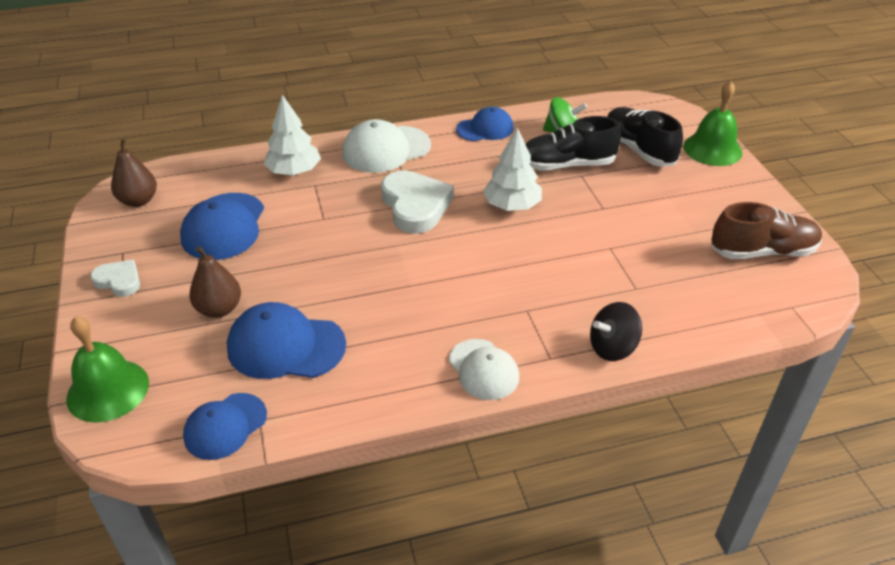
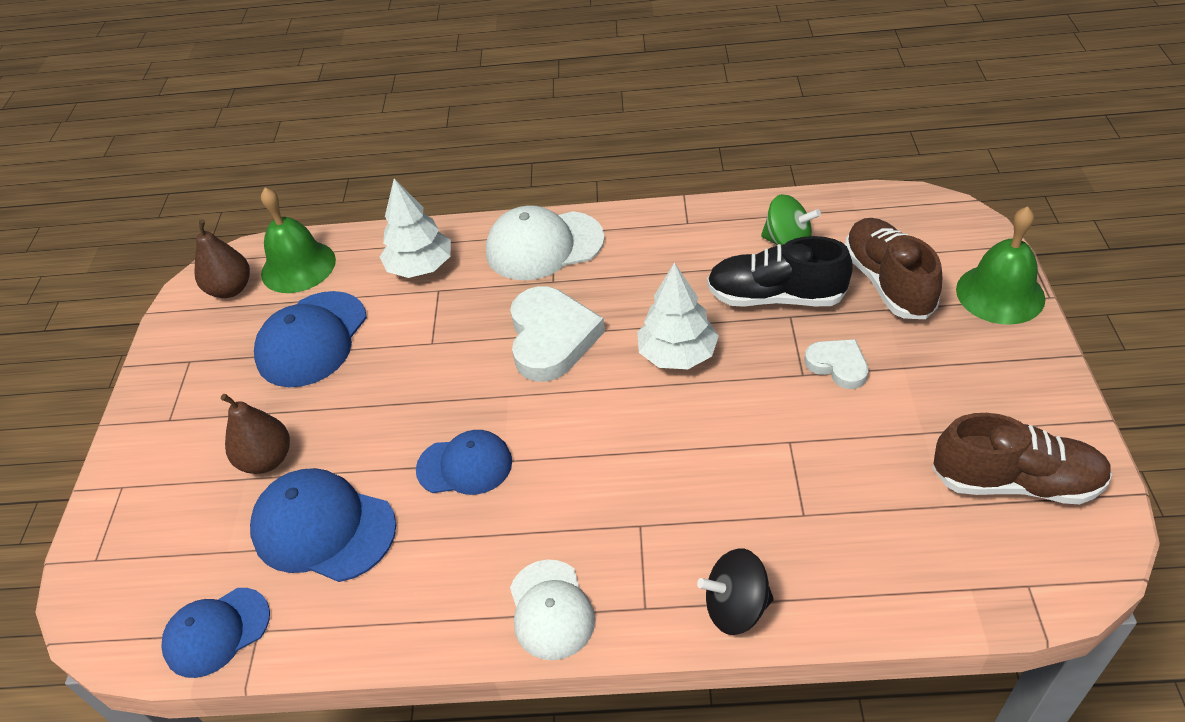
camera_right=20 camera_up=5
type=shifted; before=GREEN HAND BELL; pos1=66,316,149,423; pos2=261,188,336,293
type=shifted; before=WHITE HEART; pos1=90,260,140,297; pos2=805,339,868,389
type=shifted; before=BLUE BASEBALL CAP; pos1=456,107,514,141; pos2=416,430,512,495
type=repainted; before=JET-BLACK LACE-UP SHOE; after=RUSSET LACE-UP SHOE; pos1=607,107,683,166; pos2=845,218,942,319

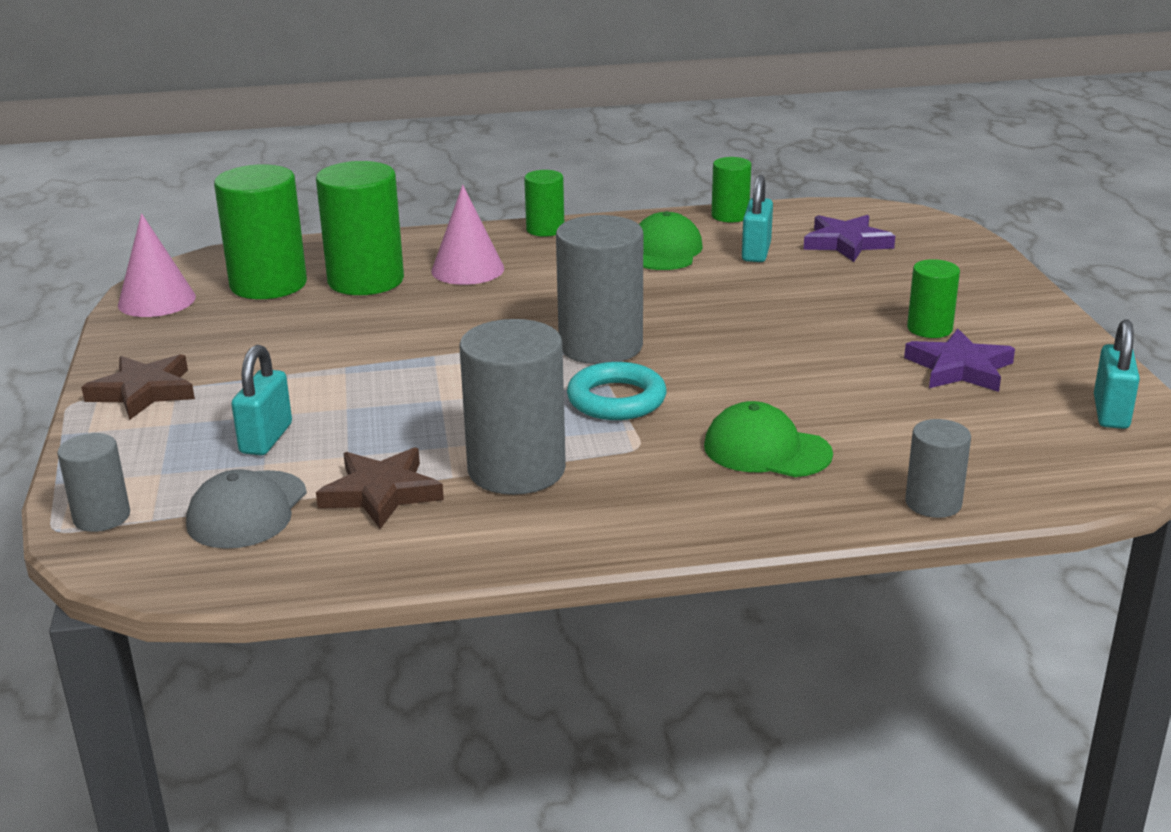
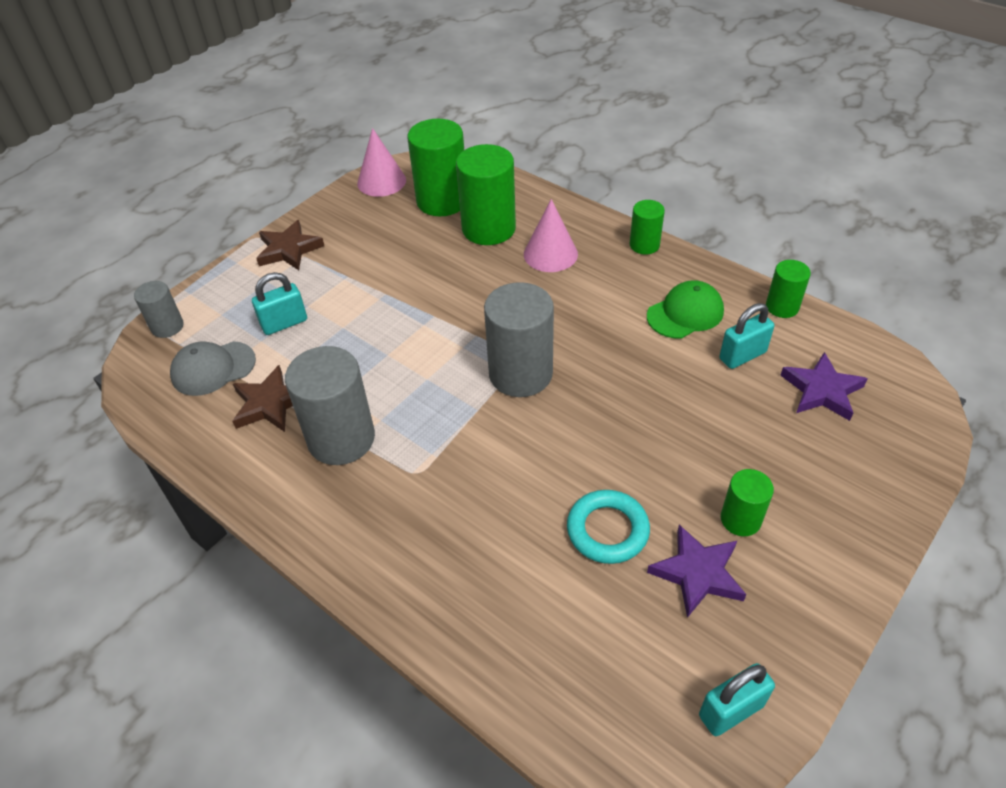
camera_right=50 camera_up=20
type=gone; before=GREEN BASEBALL CAP; pos1=704,401,833,477
type=gone; before=ASH-GREY CYLINDER SHAPE; pos1=905,419,971,518
type=shifted; before=TEAL RING; pos1=567,362,666,420; pos2=567,490,650,564

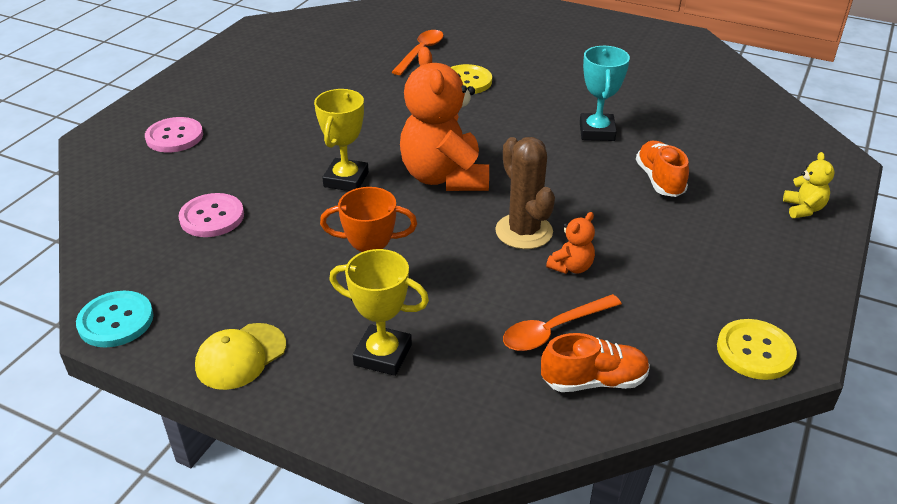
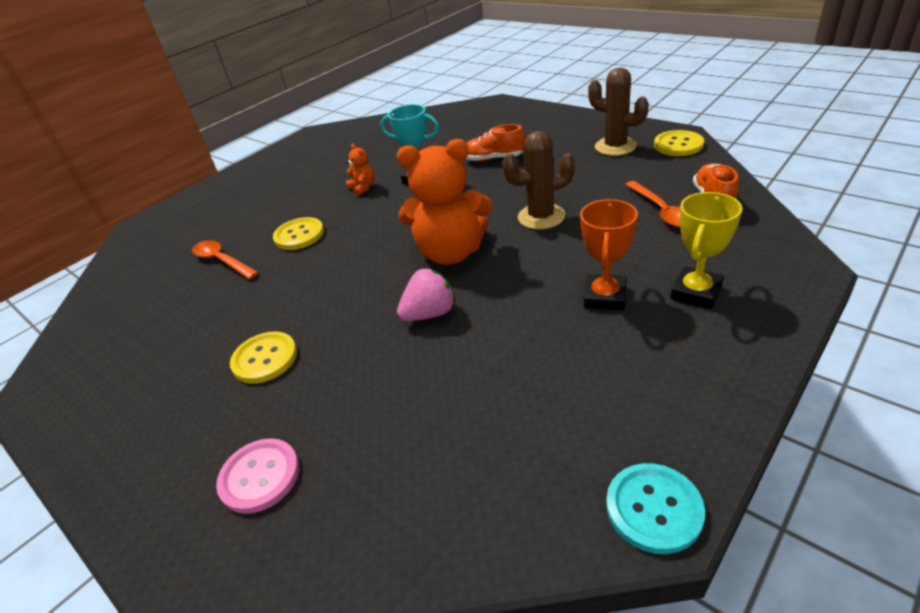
camera_right=-70 camera_up=0
type=gone; before=ROSE-PINK BUTTON; pos1=178,193,244,237
type=gone; before=GOLDEN BASEBALL CAP; pos1=195,323,286,390
type=gone; before=GOLDEN TEDDY; pos1=783,152,835,218
type=new; after=GOLDEN BUTTON; pos2=230,331,297,384
type=new; after=RUSSET PRICKLY PLANT; pos2=588,68,649,156
type=shifted; before=ORANGE-COLOURED TEDDY; pos1=546,212,595,274; pos2=346,144,375,196
type=swapped; before=GOLDEN TROPHY; after=ROSE-PINK BERRY; pos1=314,89,369,191; pos2=397,268,455,321

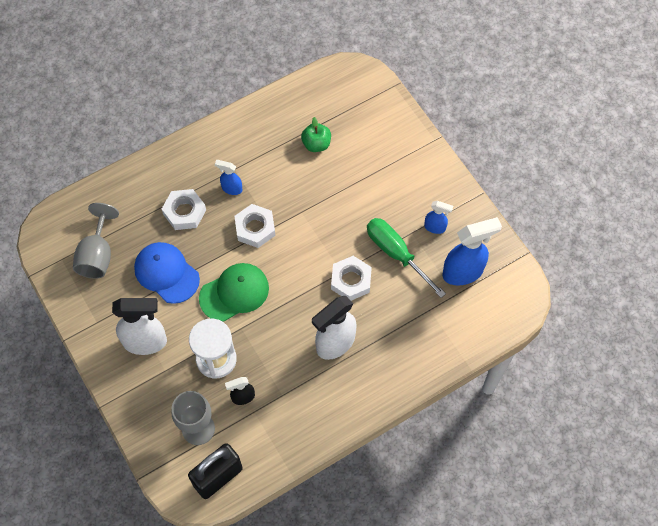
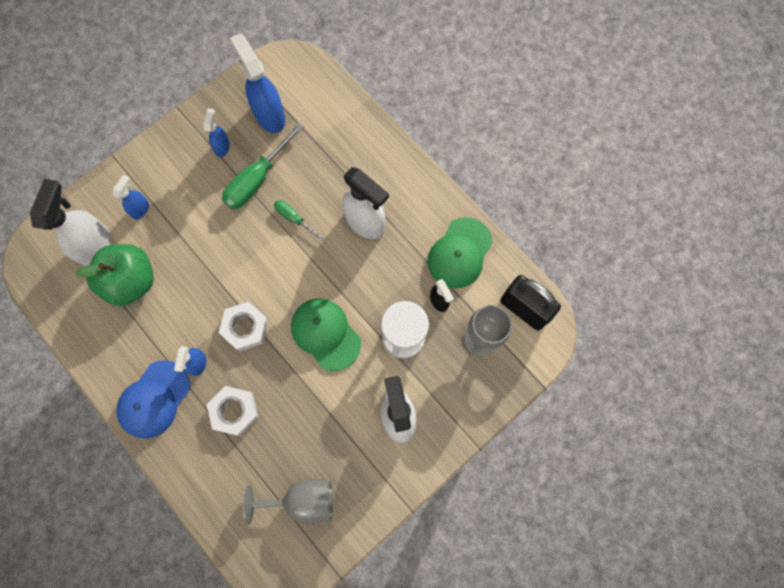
camera_right=-100 camera_up=10
type=new; after=WHITE SPRAYER; pos2=30,179,111,266
type=new; after=BLUE SPRAYER; pos2=113,175,149,219
type=new; after=GREEN BASEBALL CAP; pos2=428,217,493,288
type=shifted; before=BLUE BASEBALL CAP; pos1=134,242,200,304; pos2=117,360,190,439
type=swapped; before=WHITE NUT; after=GREEN HAND SCREWDRIVER; pos1=331,256,372,301; pos2=274,200,323,241
type=scaled; before=GREEN APPLE; pos1=301,117,331,152; pos2=76,244,154,306; scale=1.77

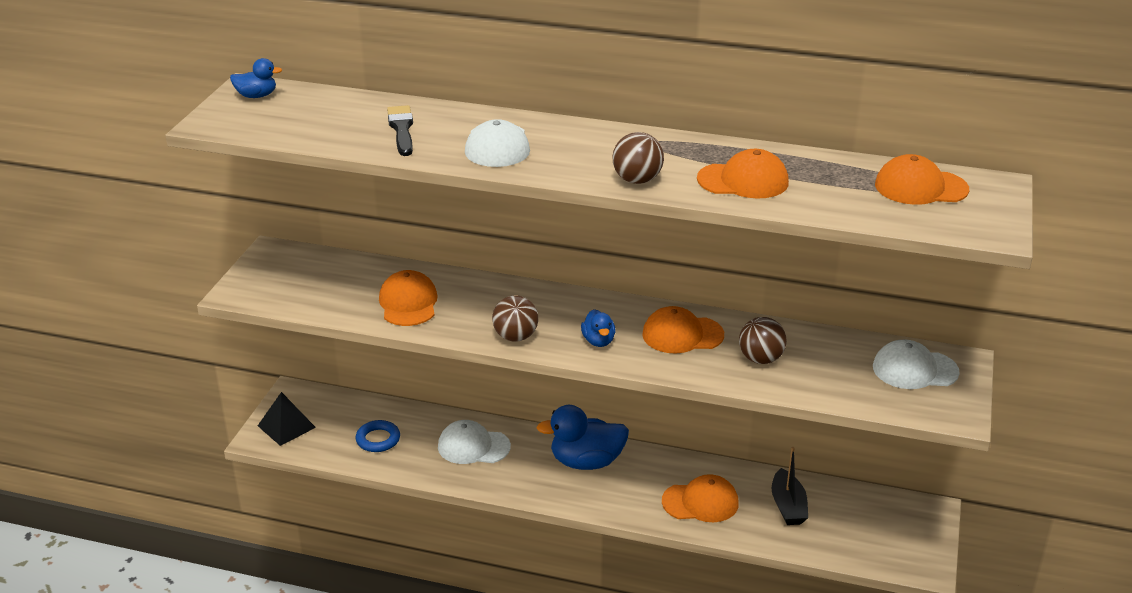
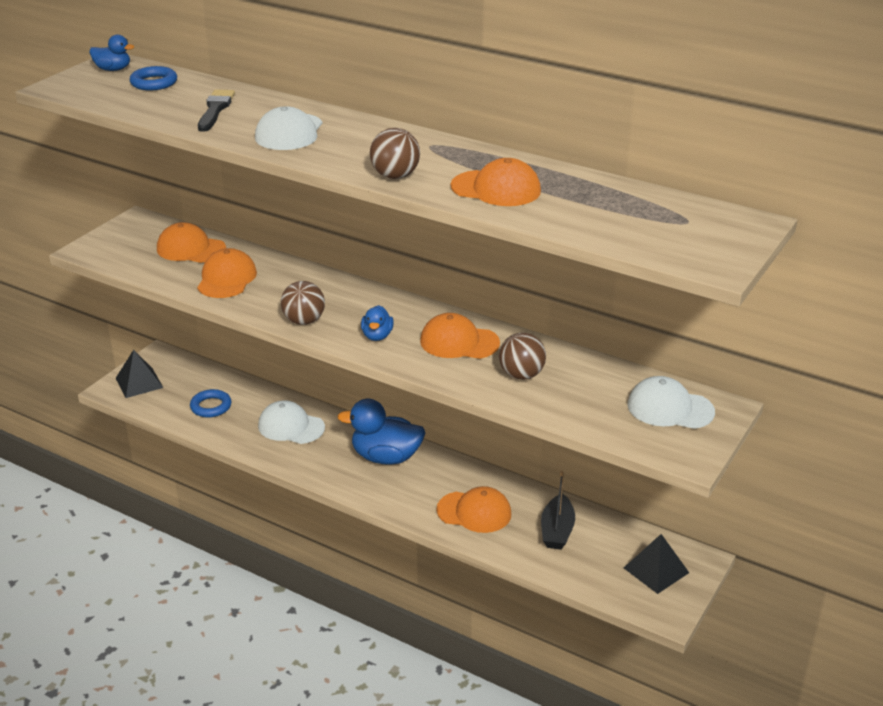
camera_right=15 camera_up=0
type=new; after=BLUE RING; pos2=129,66,177,90
type=new; after=JET-BLACK SOLID PYRAMID; pos2=624,534,689,594
type=shifted; before=ORANGE-COLOURED BASEBALL CAP; pos1=875,154,969,205; pos2=157,222,226,263

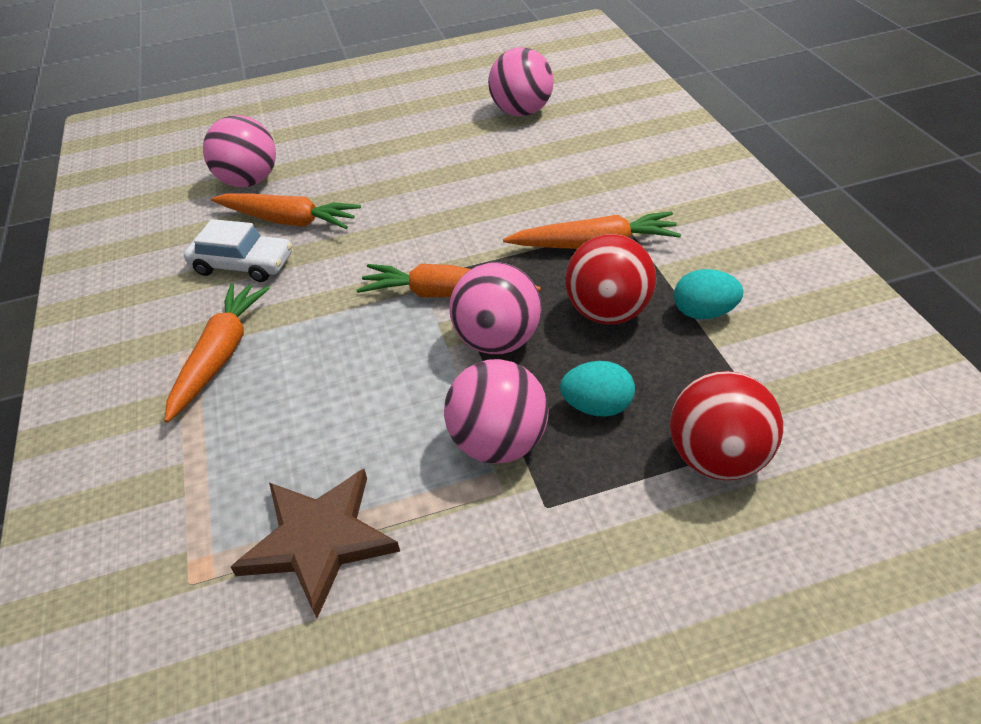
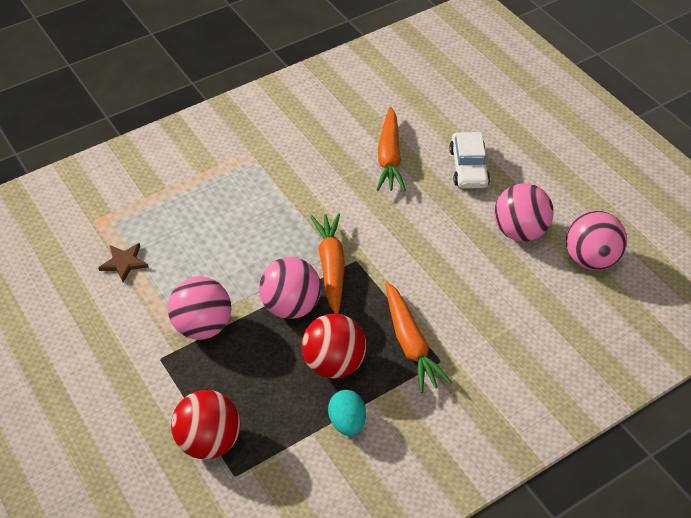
camera_right=70 camera_up=5
type=gone; before=ORANGE-COLOURED ROOT VEGETABLE; pos1=164,283,270,423
type=gone; before=TEAL EGG; pos1=560,361,635,417
type=shifted; before=WHITE AUTOMOBILE; pos1=184,219,292,282; pos2=449,132,490,189
type=shifted; before=ROSE-PINK SPHERE; pos1=203,115,276,187; pos2=494,183,553,242
type=scaled; before=RUSSET STAR SHAPE; pos1=231,469,400,618; pos2=98,243,149,283; scale=0.56

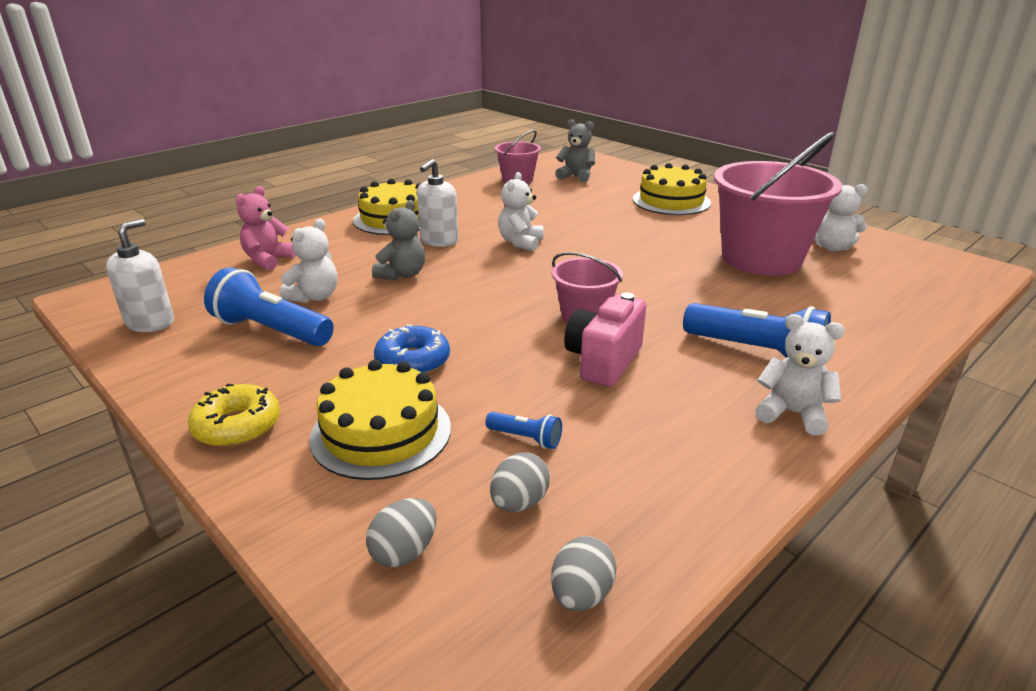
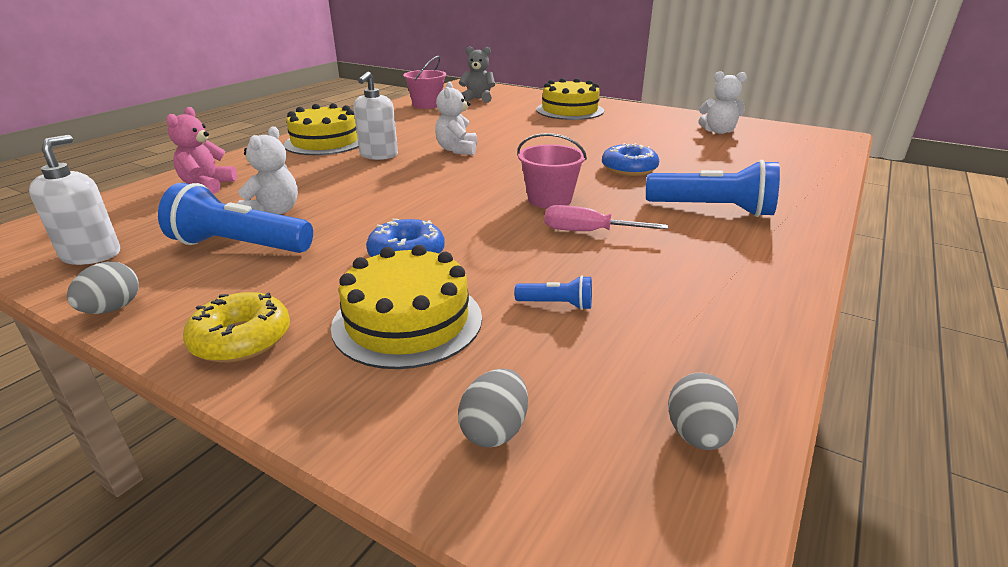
camera_right=-15 camera_up=0
type=gone; before=ASH-GREY TEDDY; pos1=372,200,425,280
type=gone; before=ROSE-PINK SAND BUCKET; pos1=714,132,842,276
type=gone; before=WHITE TEDDY; pos1=755,314,845,436
type=new; after=BLUE DOUGHNUT; pos2=602,143,659,176
type=shifted; before=ASH-GREY EGG; pos1=490,452,550,512; pos2=67,262,139,314
type=swapped; before=ROSE-PINK PHOTO CAMERA; after=ROSE-PINK HAND SCREWDRIVER; pos1=564,293,646,387; pos2=544,205,668,231

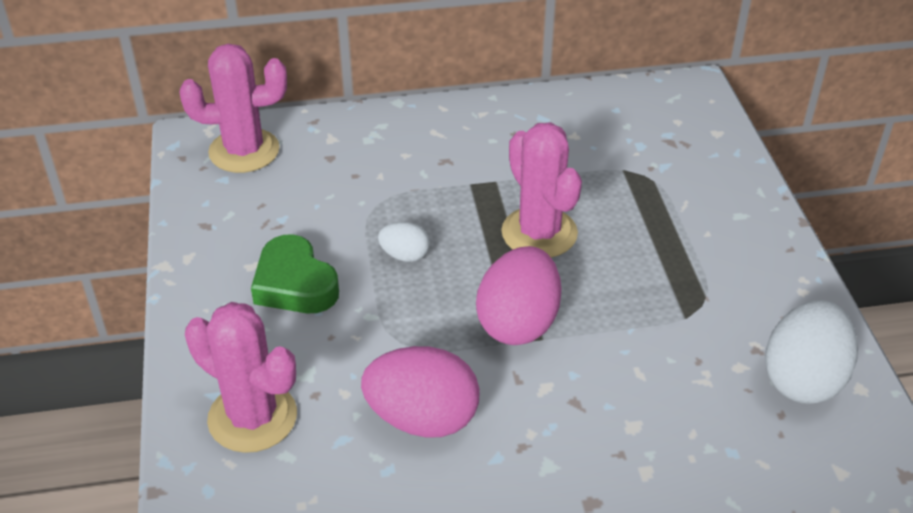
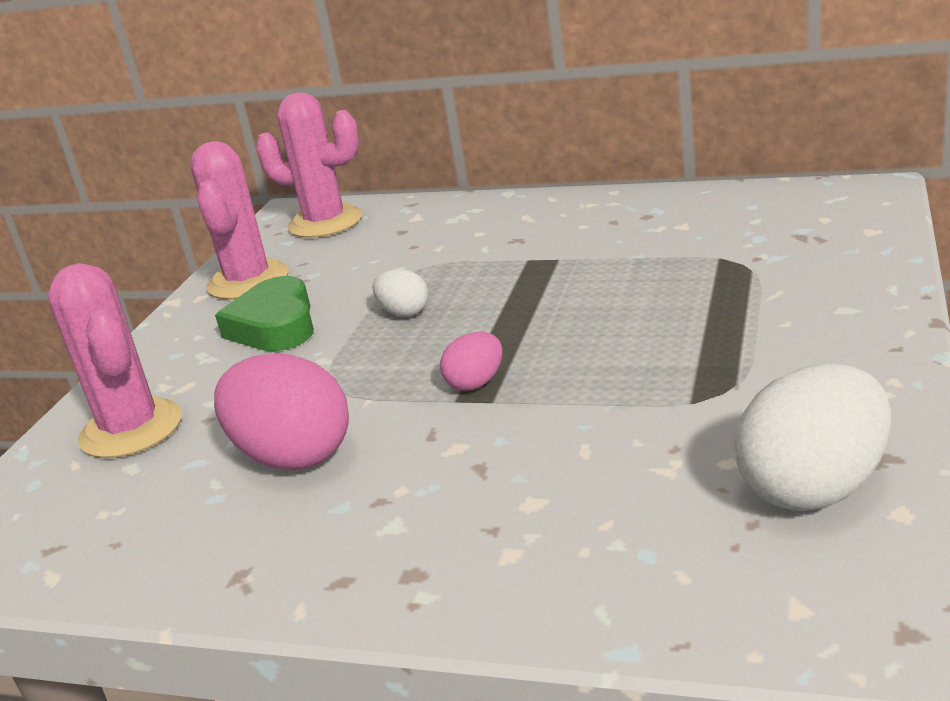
camera_right=30 camera_up=-15
type=shifted; before=ROSE-PINK PRICKLY PLANT; pos1=501,122,582,257; pos2=190,141,288,300
type=scaled; before=ROSE-PINK EGG; pos1=476,246,561,345; pos2=440,332,502,391; scale=0.51

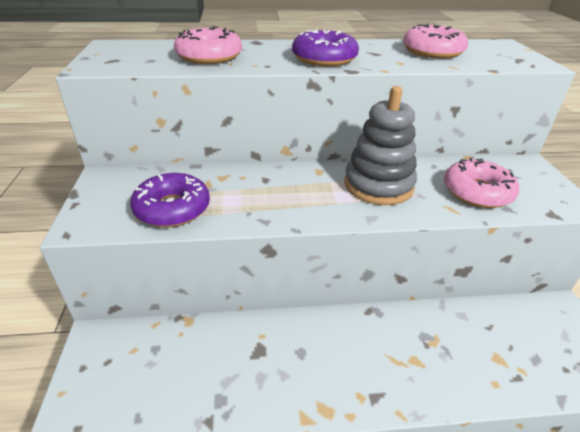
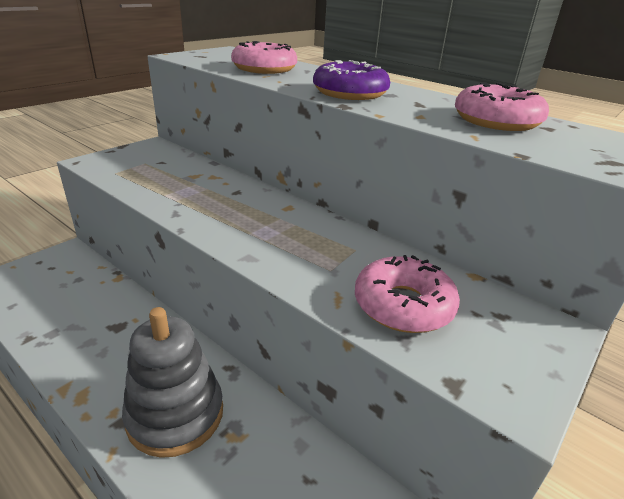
camera_right=45 camera_up=-5
type=gone; before=VIOLET DOUGHNUT; pos1=130,173,210,227
type=shifted; before=ASH-GREY STACKING TOY; pos1=344,86,417,205; pos2=122,307,223,458

